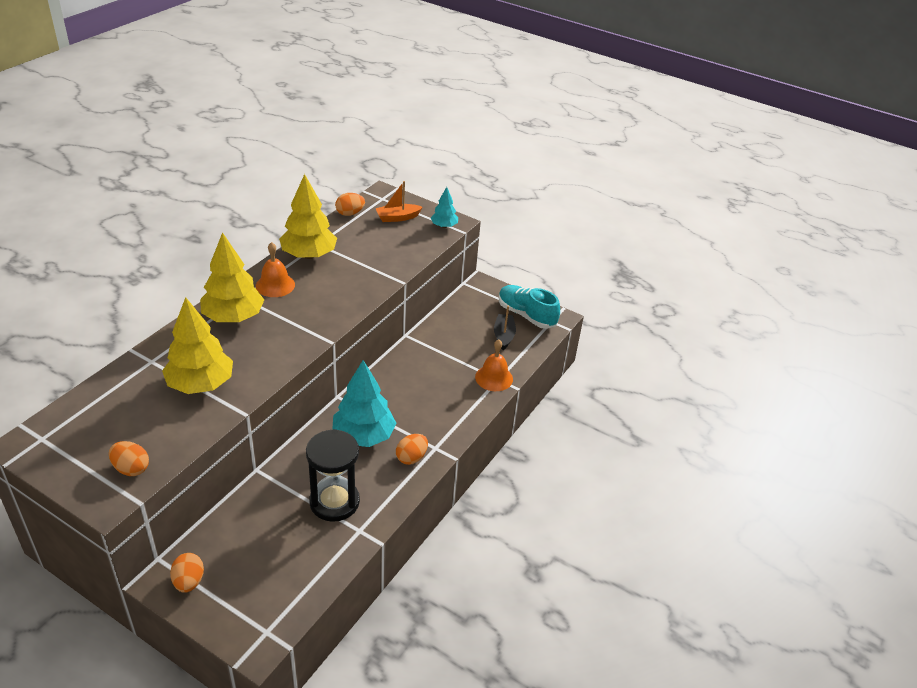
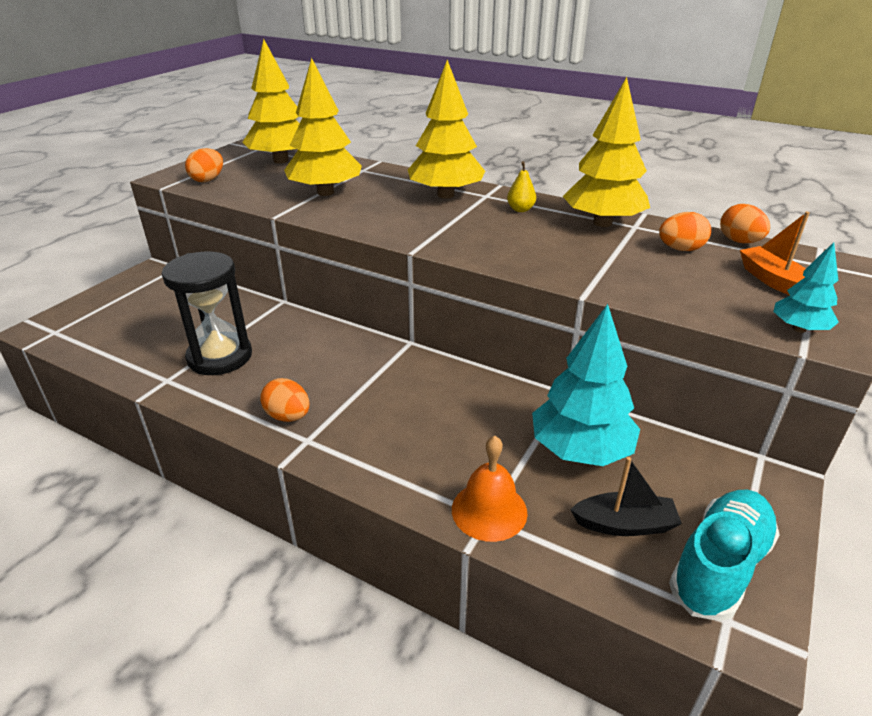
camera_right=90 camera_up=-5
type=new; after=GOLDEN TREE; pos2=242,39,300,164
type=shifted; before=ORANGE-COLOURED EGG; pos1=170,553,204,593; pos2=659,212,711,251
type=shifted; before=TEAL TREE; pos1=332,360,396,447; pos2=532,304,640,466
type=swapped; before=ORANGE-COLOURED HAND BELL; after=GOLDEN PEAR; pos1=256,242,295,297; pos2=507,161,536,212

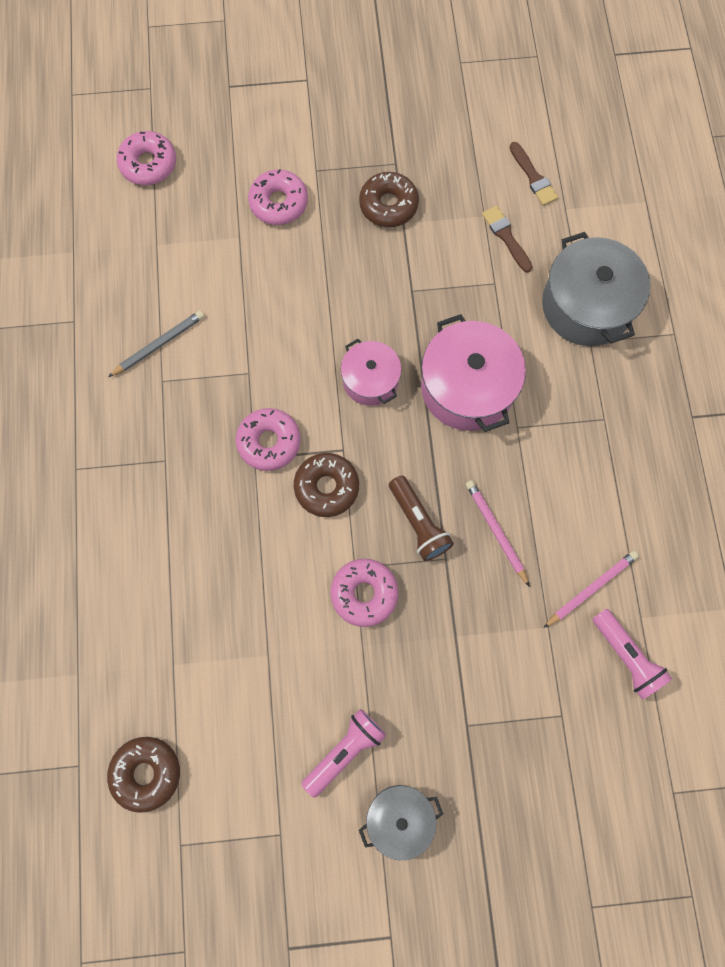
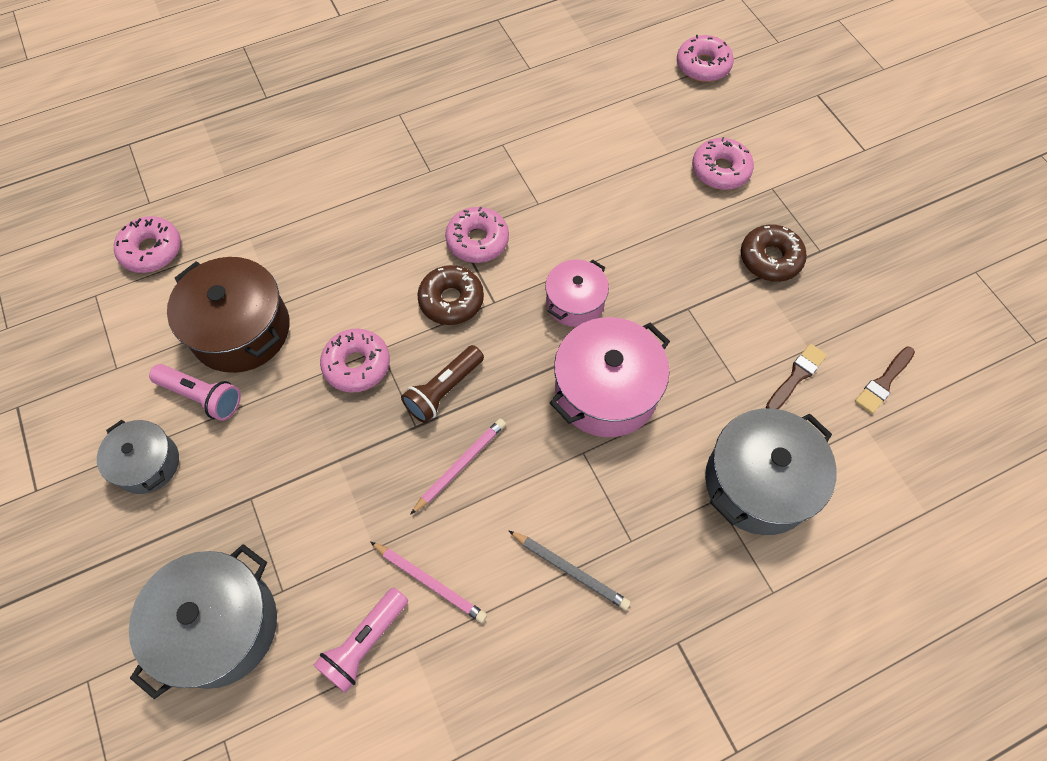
camera_right=70 camera_up=-10
type=new; after=ASH-GREY STOCKPOT; pos2=129,544,277,699
type=new; after=RUSSET STOCKPOT; pos2=167,257,290,373
type=shifted; before=ASH-GREY WOODEN PENCIL; pos1=108,310,205,377; pos2=509,531,631,610
type=repainted; before=RUSSET DOUGHNUT; after=ROSE-PINK DOUGHNUT; pos1=107,737,180,813; pos2=114,216,181,273

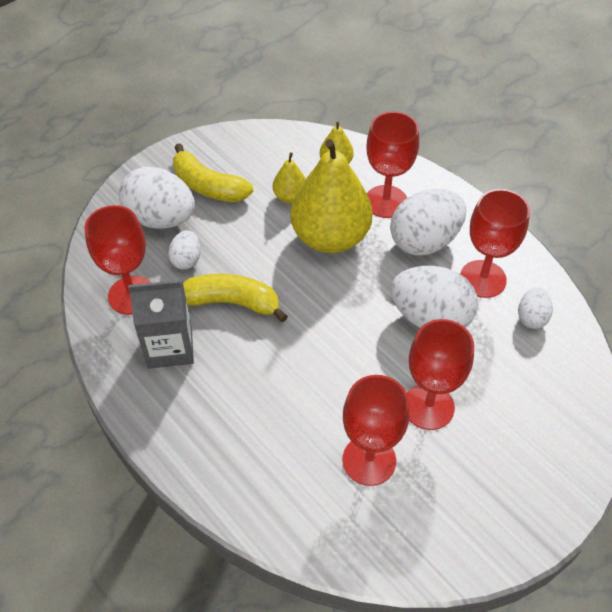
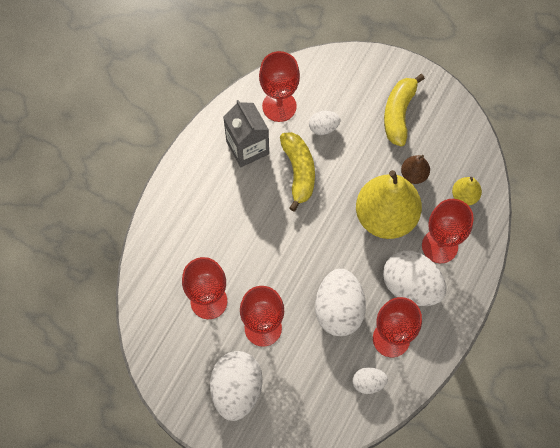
camera_right=70 camera_up=15
type=shifted; before=WHITE EGG; pos1=119,167,195,229; pos2=210,351,263,421
type=repainted; before=GOLDEN PEAR; after=RUSSET PEAR; pos1=273,152,306,203; pos2=401,155,430,184

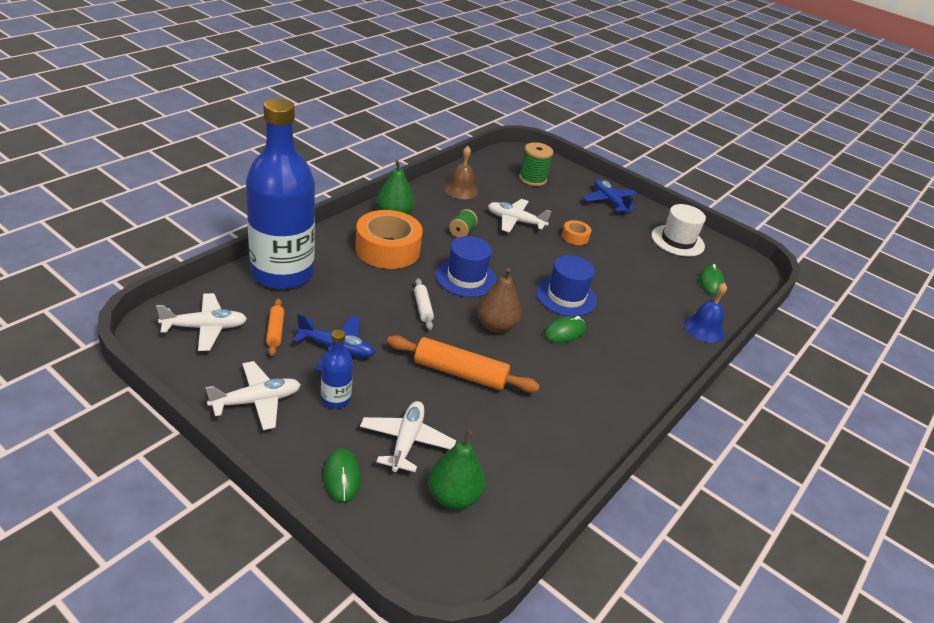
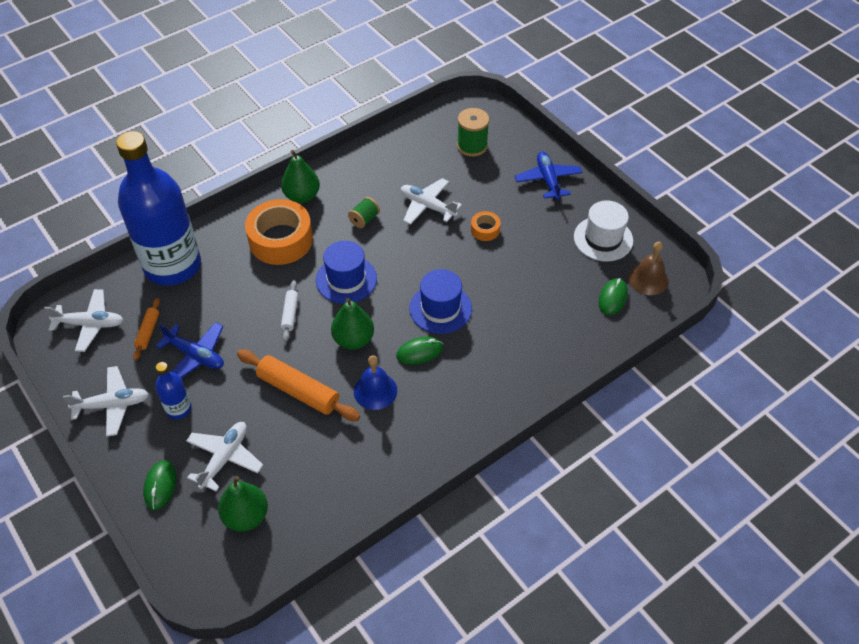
camera_right=20 camera_up=15
type=shifted; before=RUSSET HAND BELL; pos1=444,146,478,199; pos2=628,242,669,295
type=shifted; before=BLUE HAND BELL; pos1=684,282,727,343; pos2=354,355,397,410
type=repainted; before=RUSSET PEAR; after=GREEN PEAR; pos1=477,268,521,333; pos2=331,298,374,350

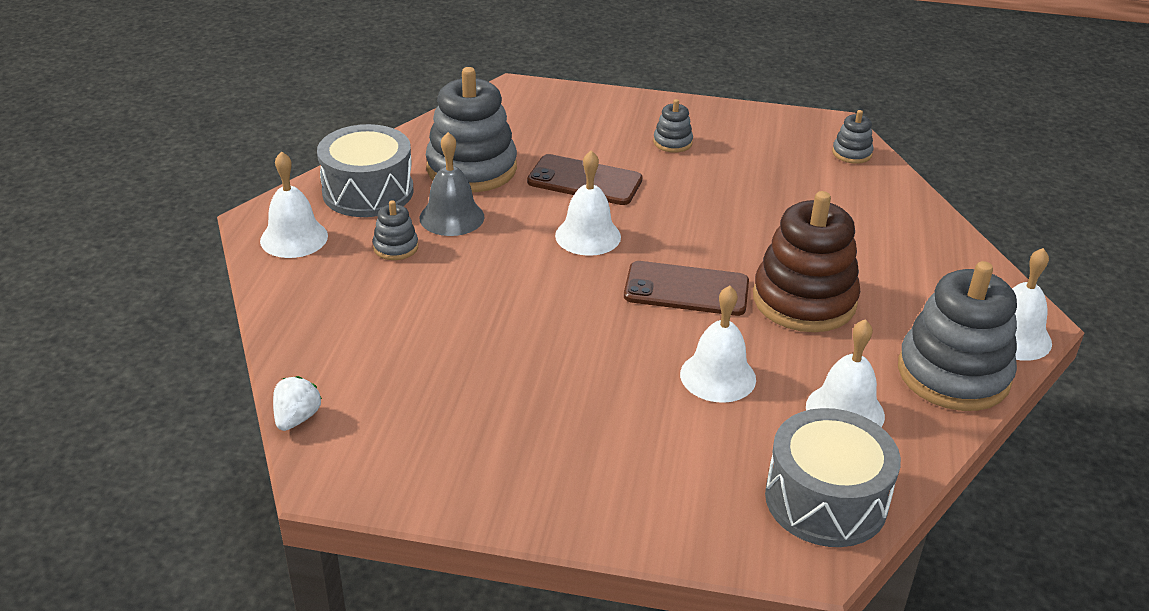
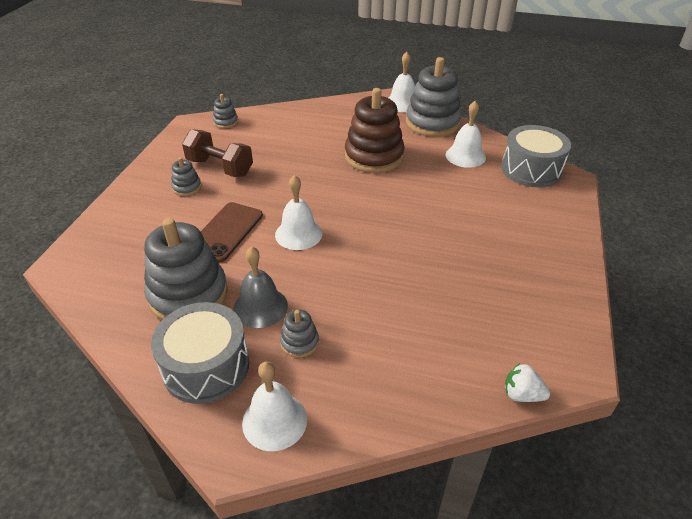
camera_right=-85 camera_up=5
type=gone; before=RUSSET PHONE; pos1=624,261,749,316
type=gone; before=WHITE HAND BELL; pos1=680,285,756,403
type=new; after=RUSSET DUMBBELL; pos2=182,129,253,177

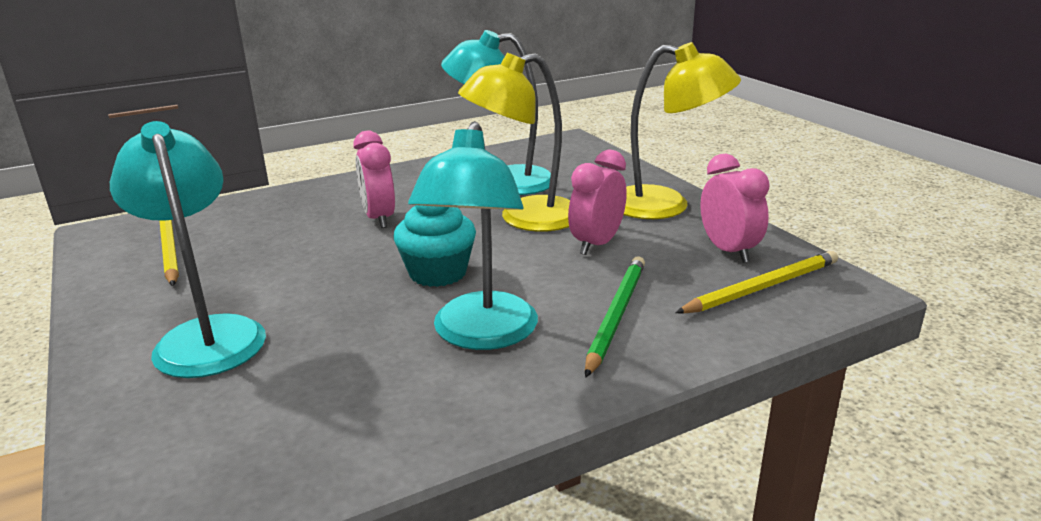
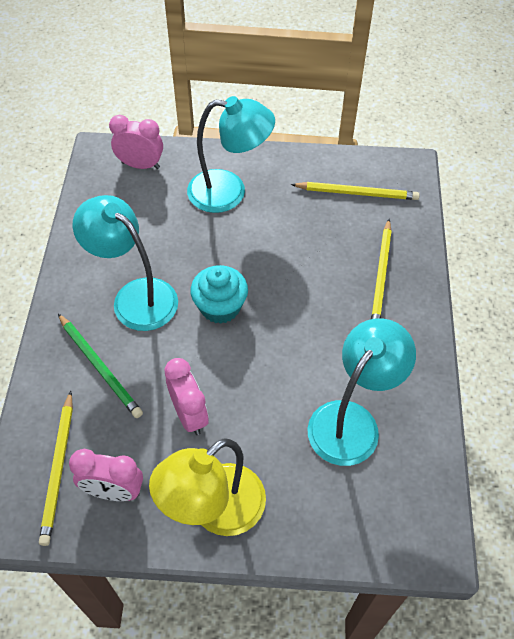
camera_right=120 camera_up=30
type=gone; before=GOLDEN LAMP; pos1=458,53,570,232
type=new; after=GOLDEN WOODEN PENCIL; pos2=371,219,392,319
type=shifted; before=ROSE-PINK CLOCK; pos1=353,130,395,228; pos2=109,115,163,169

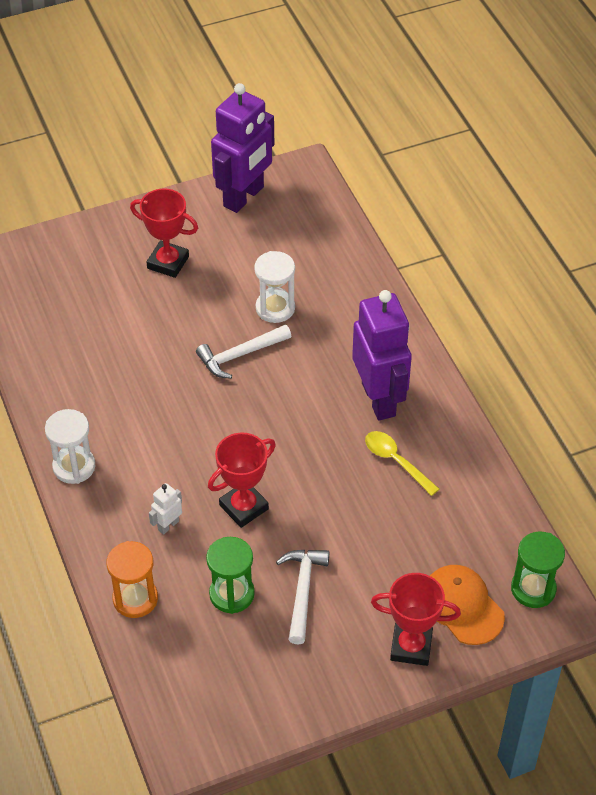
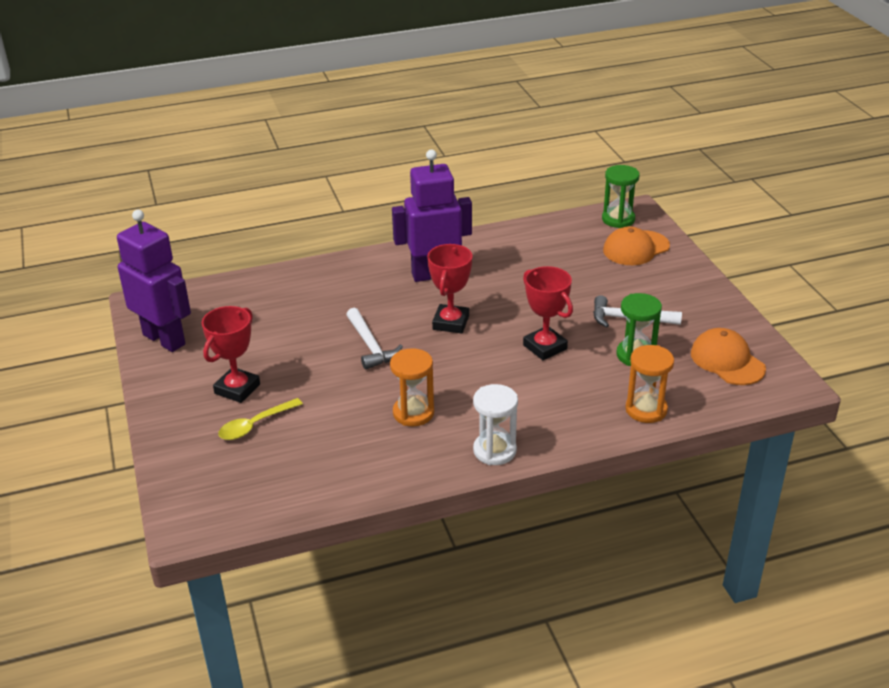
camera_right=-85 camera_up=-15
type=gone; before=WHITE ROBOT FIGURE; pos1=149,483,182,535
type=gone; before=WHITE SAND TIMER; pos1=254,251,295,323
type=new; after=ORANGE-COLOURED SAND TIMER; pos2=390,348,434,426
type=new; after=ORANGE-COLOURED BASEBALL CAP; pos2=691,328,766,385
type=shifted; before=GOLDEN TEASPOON; pos1=365,431,439,496; pos2=218,398,303,440
type=shifted; before=SCARLET TROPHY; pos1=371,573,461,666; pos2=427,244,473,333

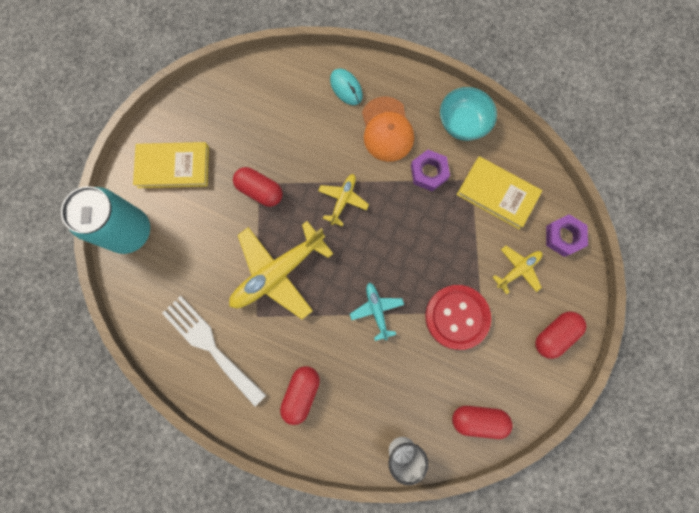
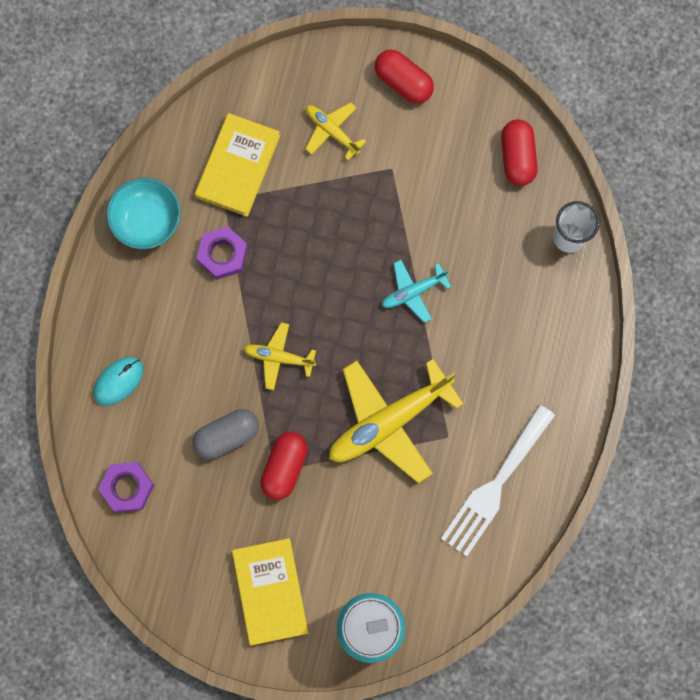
camera_right=-100 camera_up=0
type=gone; before=SCARLET PILL SHAPE; pos1=280,366,320,425
type=gone; before=ORANGE-COLOURED BASEBALL CAP; pos1=362,96,414,162
type=gone; before=SCARLET BUTTON; pos1=425,285,491,350
type=new; after=ASH-GREY PILL SHAPE; pos2=192,409,259,459
type=shifted; before=VIOLET NUT; pos1=546,214,588,257; pos2=99,462,154,512
type=rotated; before=GOLDEN PLANE; pos1=229,221,333,319; pos2=329,359,464,483; turn=105

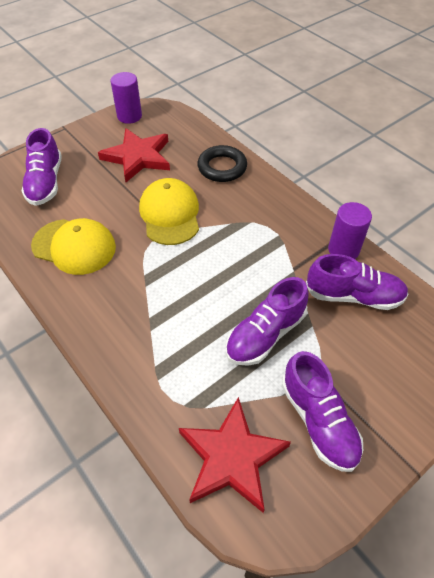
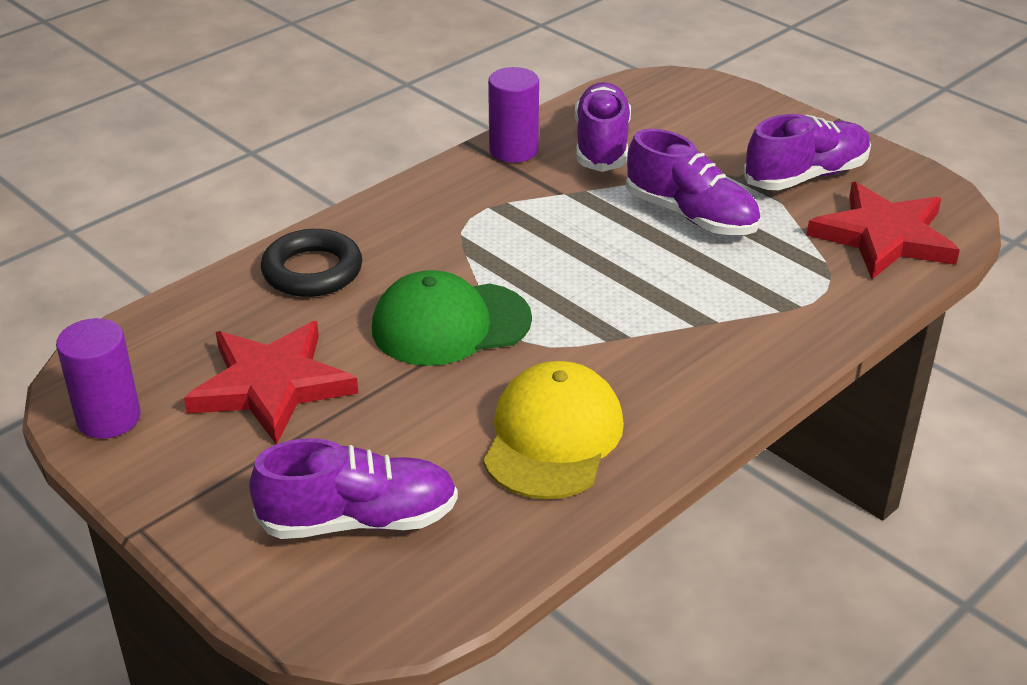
camera_right=-95 camera_up=-15
type=repainted; before=GOLDEN BASEBALL CAP; after=GREEN BASEBALL CAP; pos1=139,178,199,245; pos2=372,270,532,366

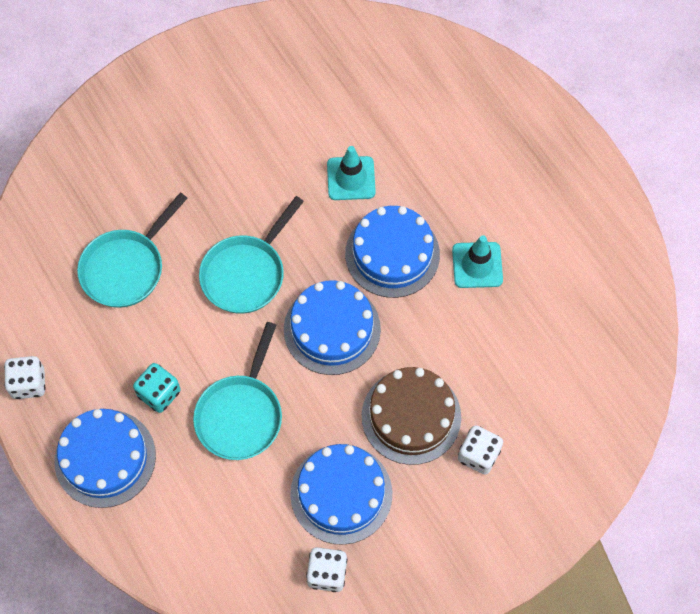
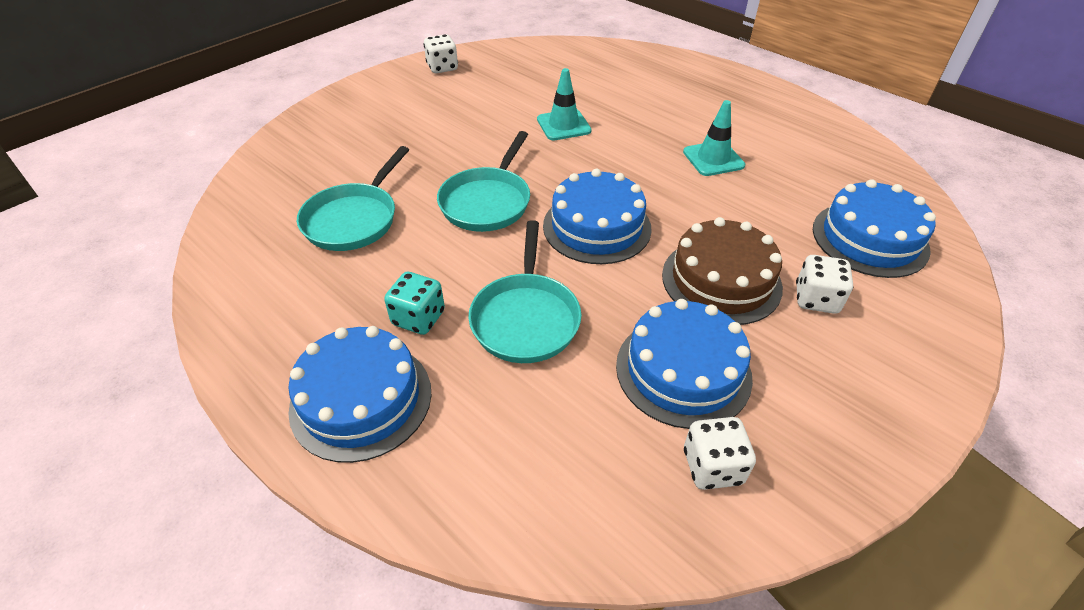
camera_right=-15 camera_up=-20
type=shifted; before=WHITE DIE; pos1=4,356,46,399; pos2=424,34,458,73
type=shifted; before=BLUE CAKE; pos1=345,206,440,298; pos2=813,179,936,278

